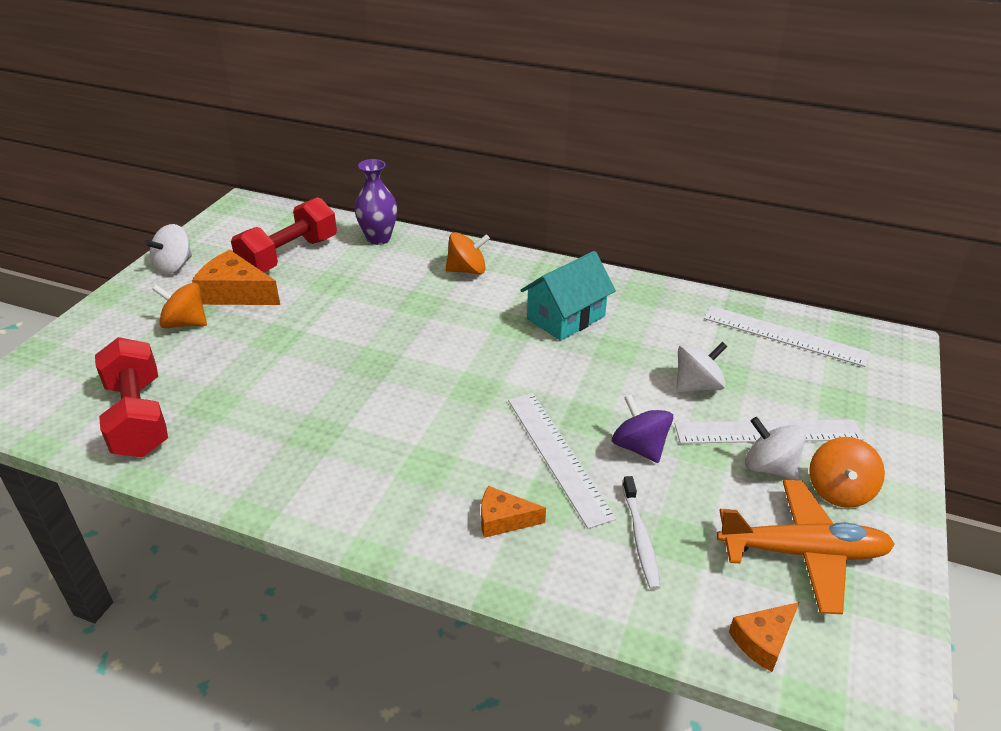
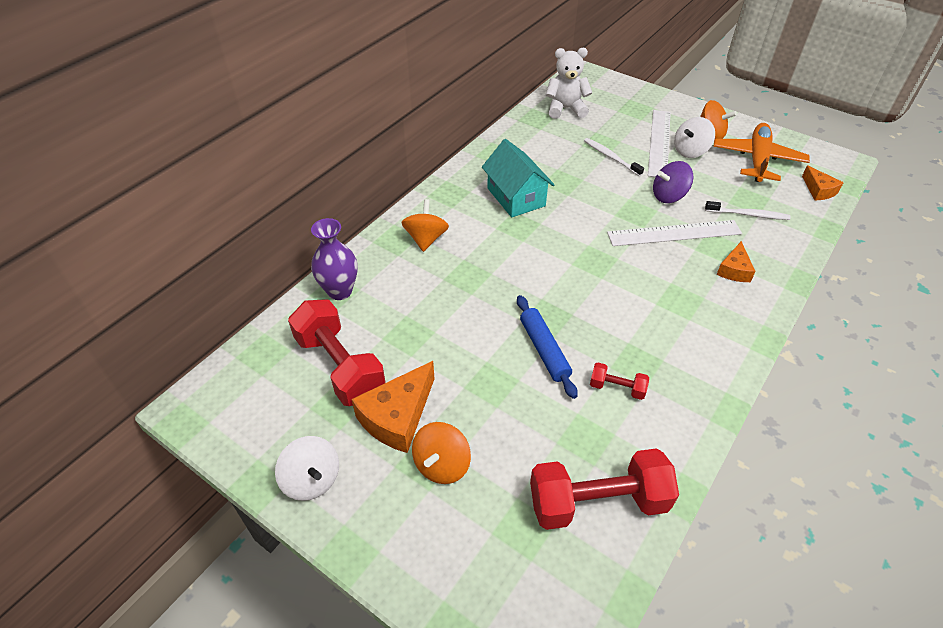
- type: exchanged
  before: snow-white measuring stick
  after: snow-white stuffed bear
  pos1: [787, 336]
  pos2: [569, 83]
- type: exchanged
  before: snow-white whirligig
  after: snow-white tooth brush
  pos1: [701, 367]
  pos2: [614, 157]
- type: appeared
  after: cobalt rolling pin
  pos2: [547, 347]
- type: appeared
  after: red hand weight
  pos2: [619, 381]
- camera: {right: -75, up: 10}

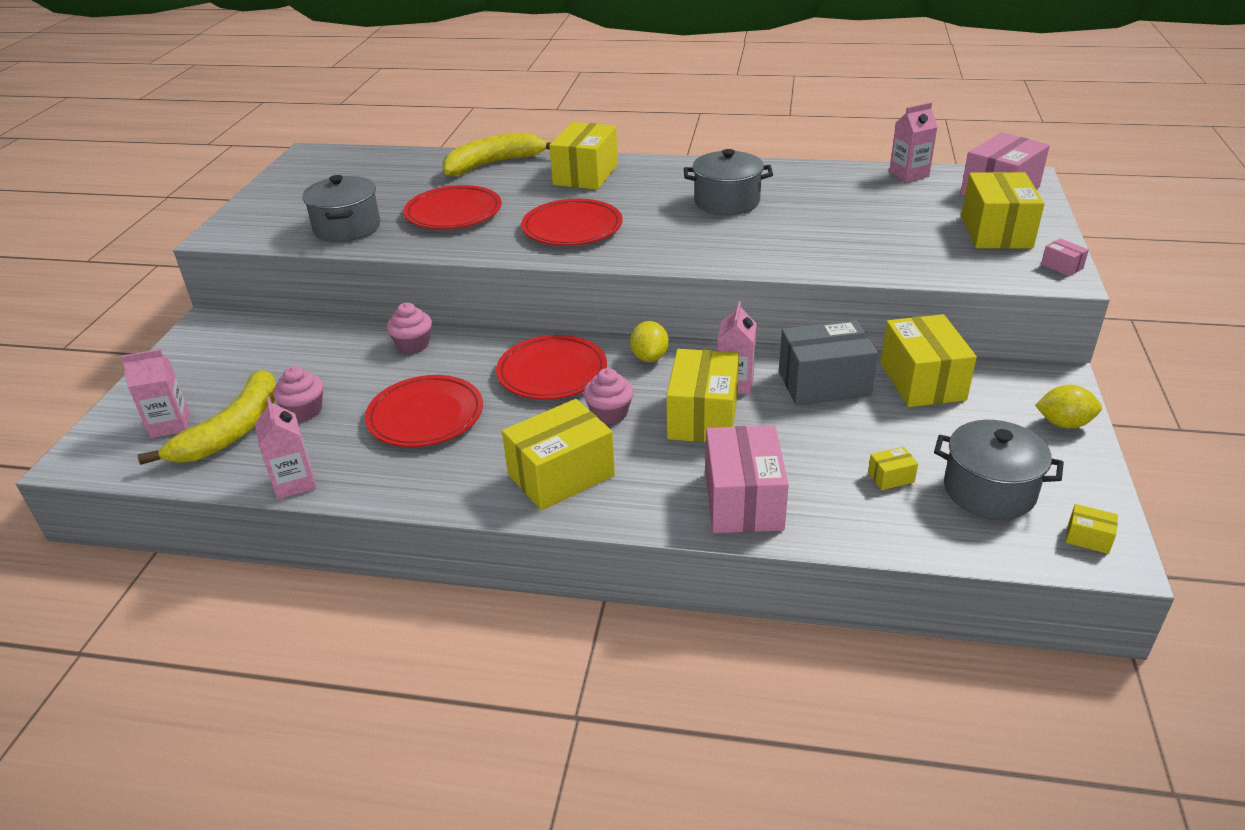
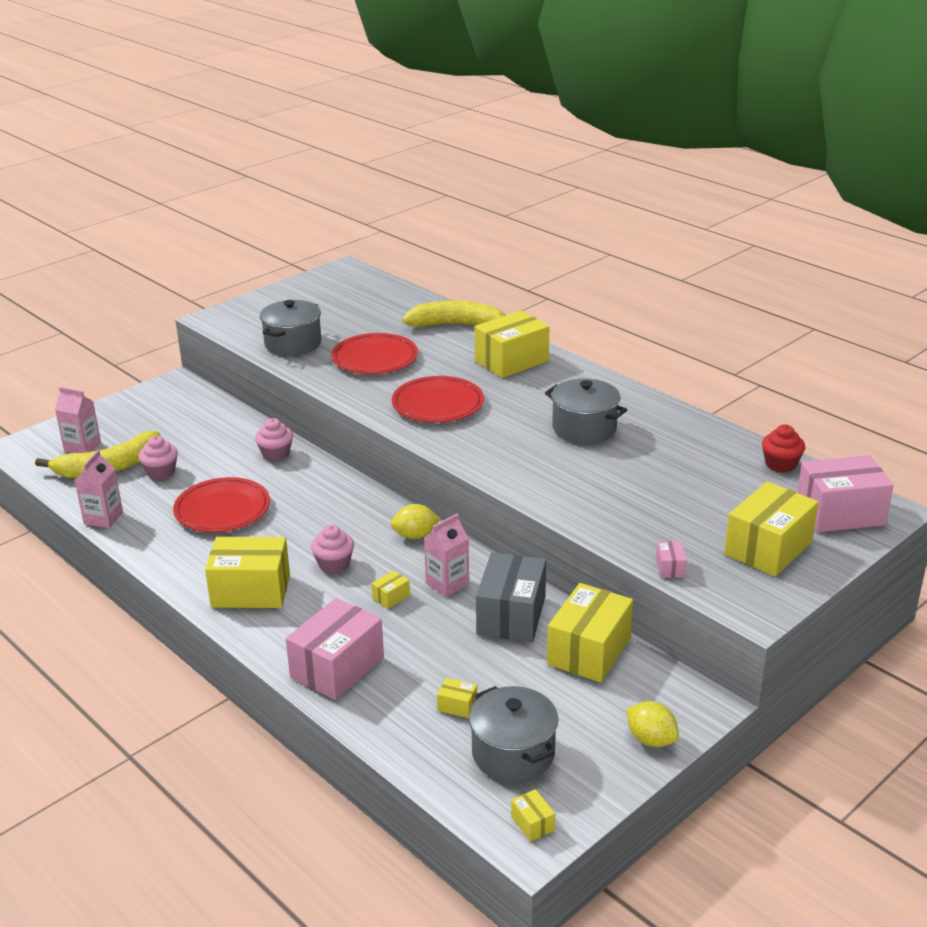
- type: exchanged
  before: pink juice carton
  after: red fairy cake
  pos1: [913, 142]
  pos2: [783, 448]
- type: relocated
  before: pink box
  pos1: [1065, 257]
  pos2: [671, 559]
- type: spun
  before: grey box
  pos1: [828, 362]
  pos2: [511, 597]
  turn: 75
- type: spun
  before: yellow citrus fruit
  pos1: [649, 341]
  pos2: [415, 521]
  turn: 45
- type: missing
  before: red dinner plate
  pos1: [551, 367]
- type: size
  before: yellow box
  pos1: [702, 395]
  pos2: [391, 589]
  scale: 0.42
- camera: {right: 35, up: -5}

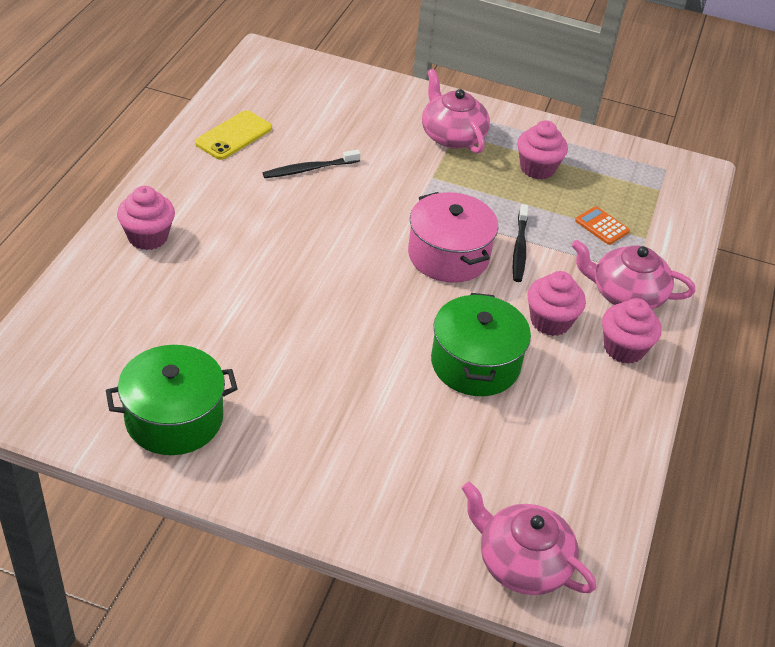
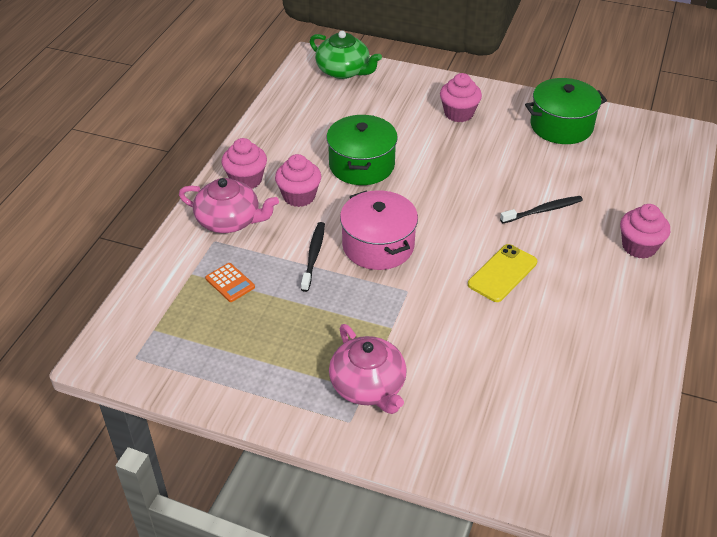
- type: relocated
  before: yellow smartphone
  pos1: [233, 135]
  pos2: [502, 273]
- type: relocated
  before: pink fairy cake
  pos1: [542, 149]
  pos2: [461, 97]
- type: relocated
  before: ebony tooth brush
  pos1: [312, 163]
  pos2: [541, 209]
- type: colour
  before: pink tea pot
  after: leaf-green tea pot
  pos1: [529, 538]
  pos2: [346, 55]
- camera: {right: -175, up: 0}

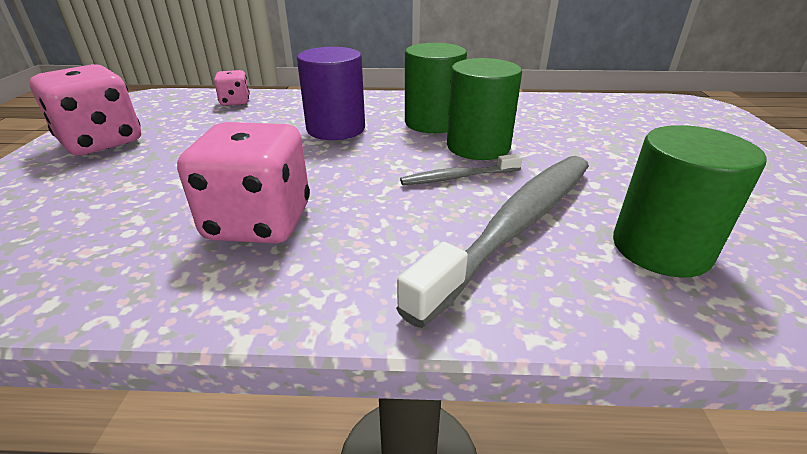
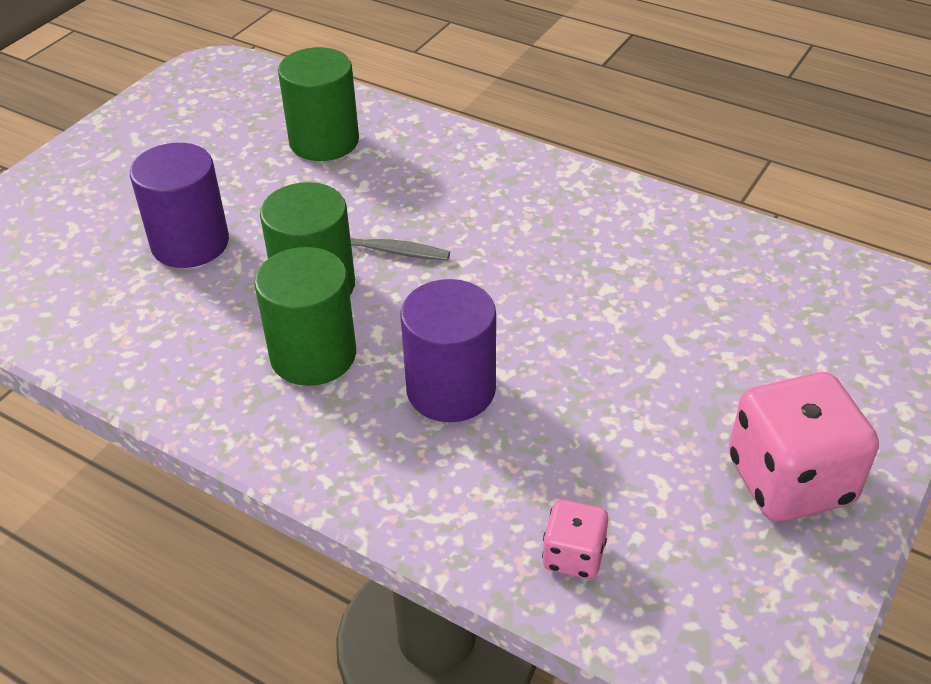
- type: missing
  before: pink game die
  pos1: [243, 182]
- type: missing
  before: grey tooth brush
  pos1: [492, 242]
- type: appeared
  after: purple solid cylinder
  pos2: [179, 205]
- camera: {right: -150, up: 10}

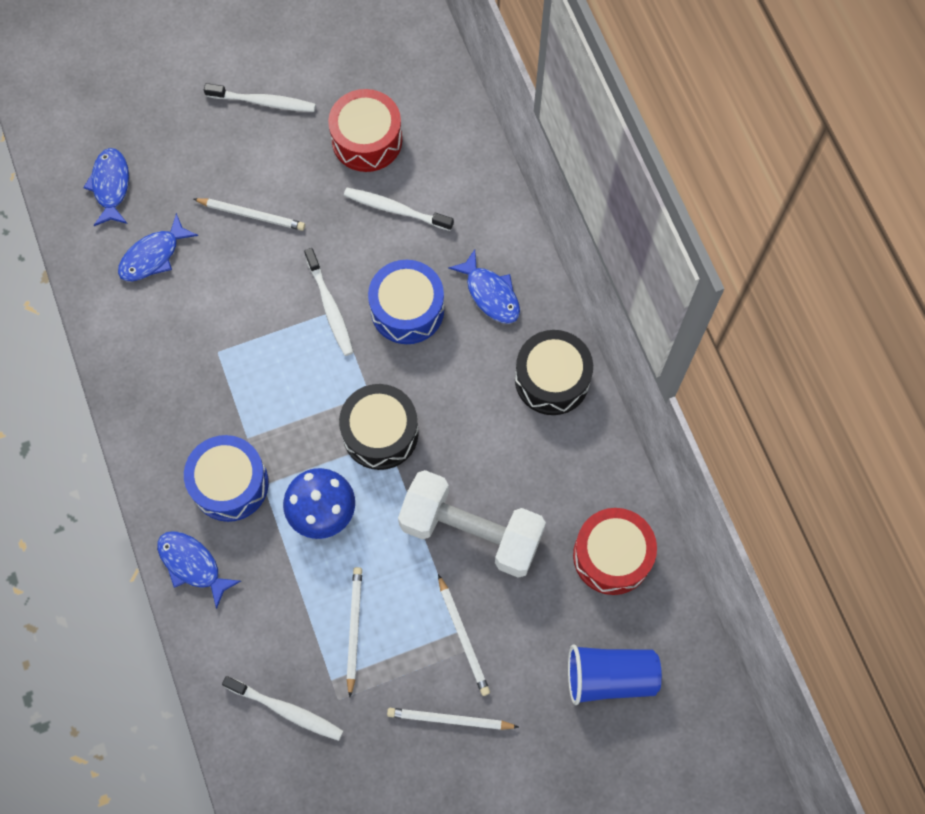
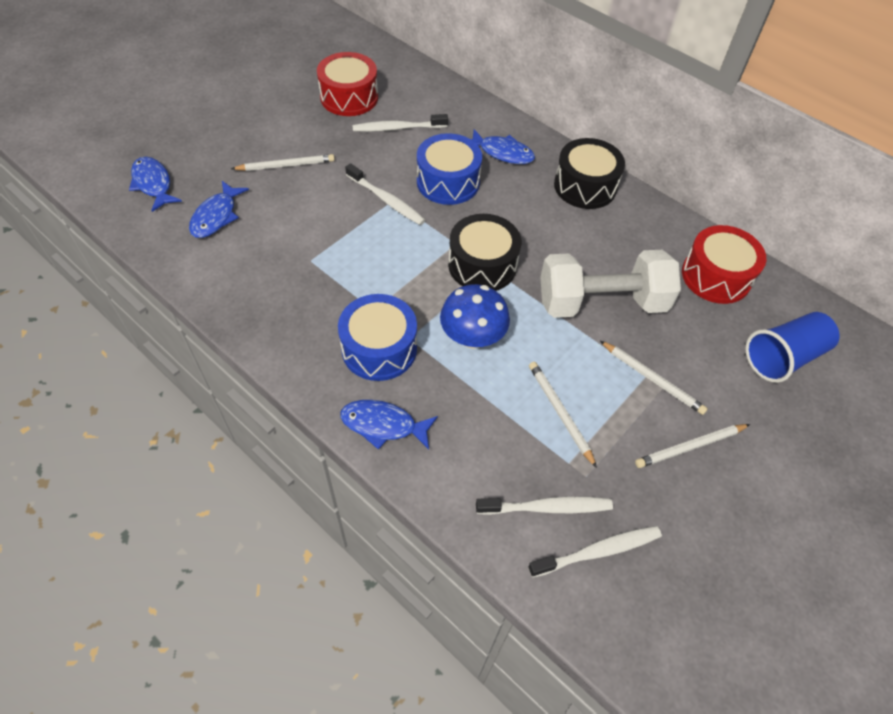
- type: relocated
  before: snow-white tooth brush
  pos1: [260, 97]
  pos2: [595, 552]
- camera: {right: -30, up: -15}

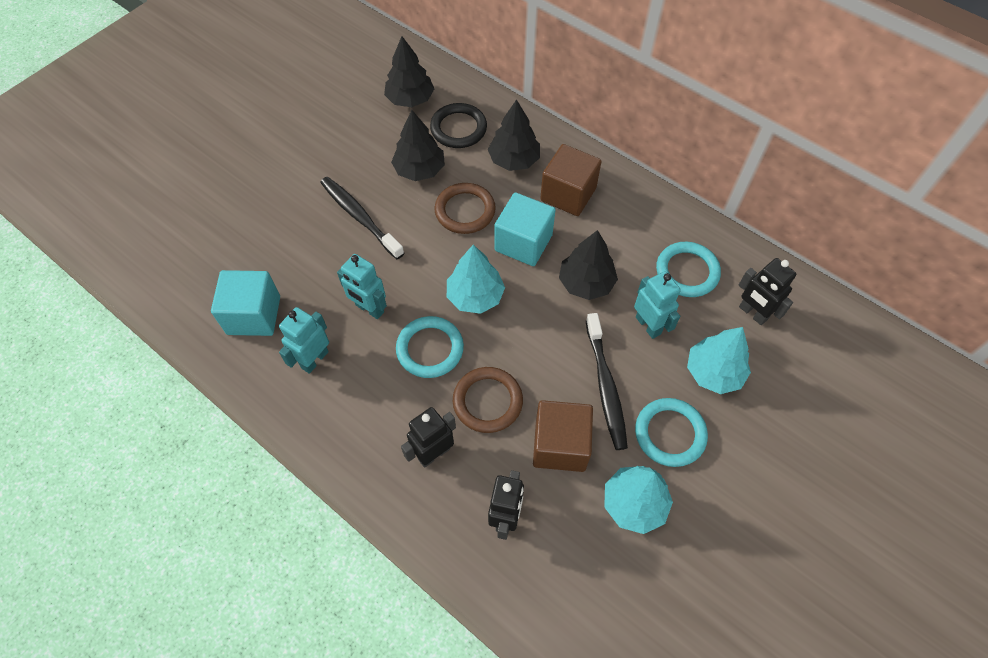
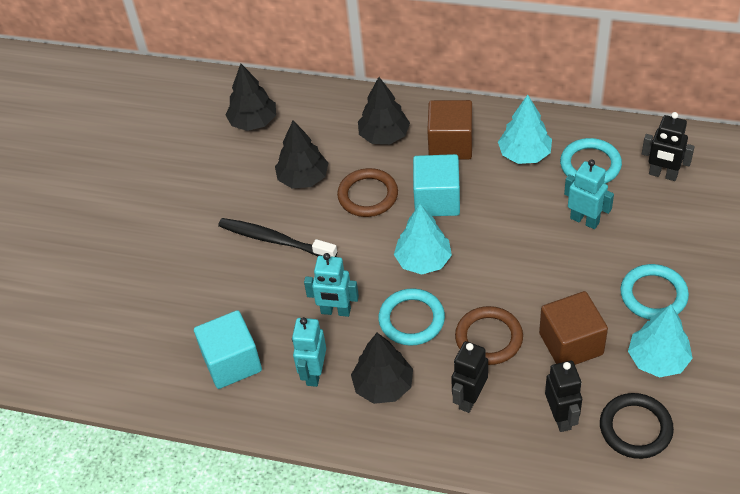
- type: relocated
  before: ebony torus
  pos1: [458, 125]
  pos2: [637, 426]
- type: relocated
  before: ebony toy tree
  pos1: [588, 265]
  pos2: [382, 368]
- type: missing
  before: ebony tooth brush
  pos1: [607, 381]
- type: relocated
  before: aqua toy tree
  pos1: [719, 360]
  pos2: [525, 129]
- camera: {right: -20, up: -10}

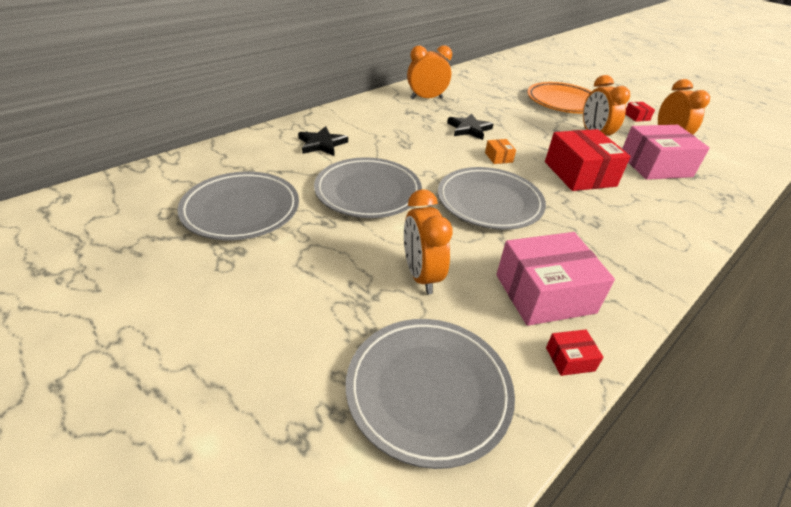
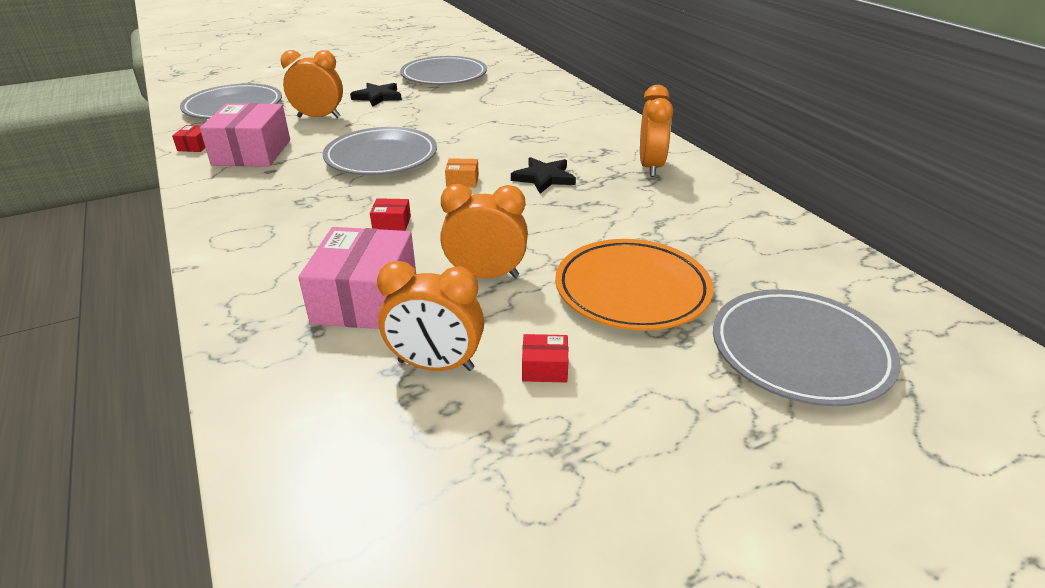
- type: relocated
  before: ebony star shape
  pos1: [323, 141]
  pos2: [376, 95]
- type: size
  before: red box
  pos1: [588, 160]
  pos2: [390, 214]
  scale: 0.43
- type: relocated
  before: grey dinner plate
  pos1: [368, 187]
  pos2: [806, 347]
- camera: {right: 110, up: -5}

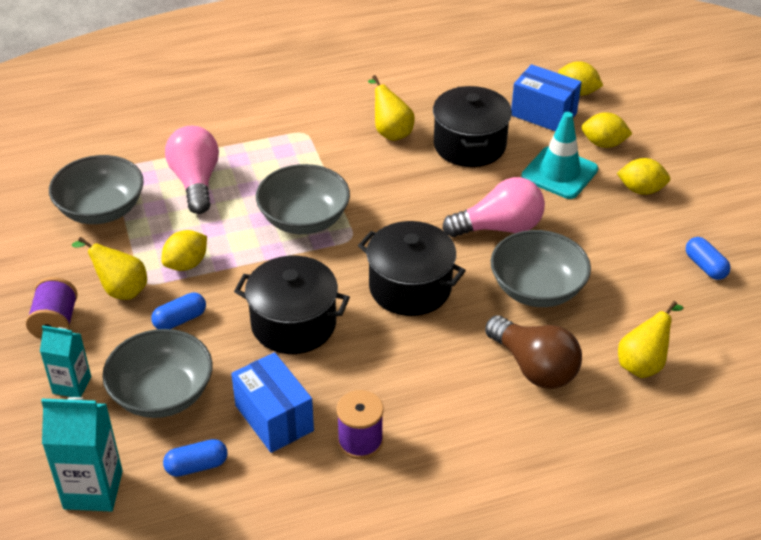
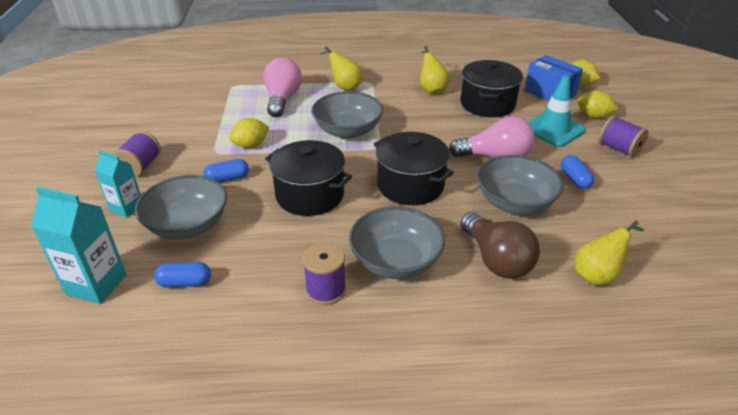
- type: relocated
  before: grey deep dish
  pos1: [96, 189]
  pos2: [397, 243]
- type: exchanged
  before: yellow citrus fruit
  after: purple spool
  pos1: [643, 176]
  pos2: [623, 137]
- type: relocated
  before: yellow pear
  pos1: [109, 268]
  pos2: [341, 69]
- type: relocated
  before: cobalt pill
  pos1: [708, 258]
  pos2: [577, 172]
- type: missing
  before: cobalt box
  pos1: [272, 402]
- camera: {right: 15, up: -5}

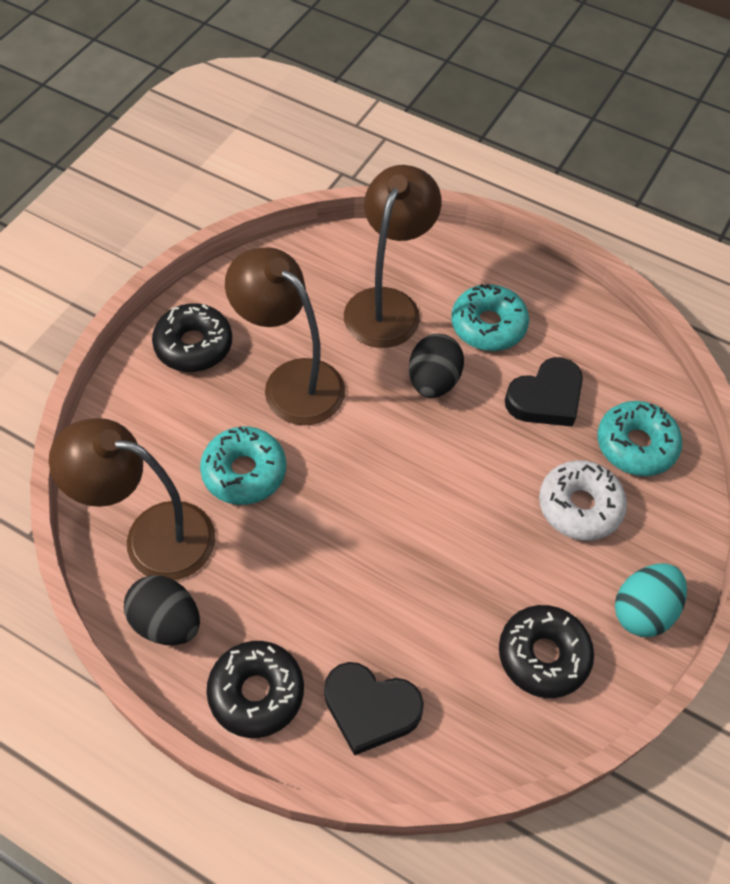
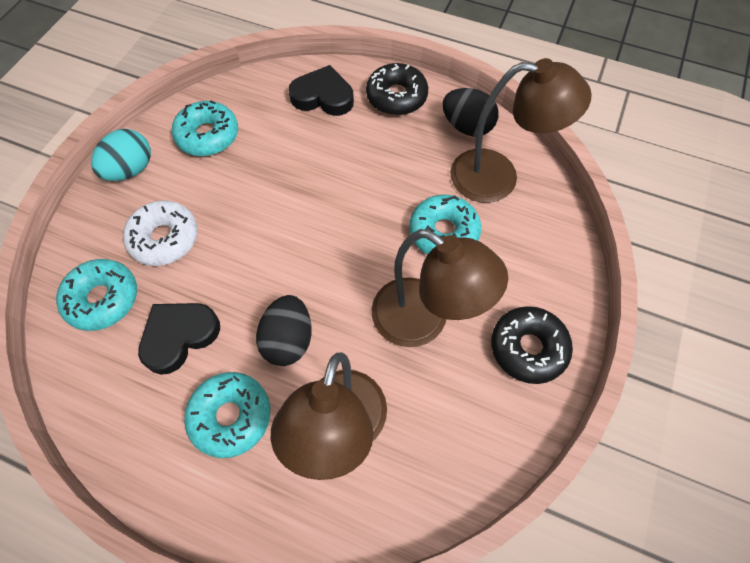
- type: colour
  before: ebony donut
  after: aqua donut
  pos1: [546, 651]
  pos2: [205, 128]
- camera: {right: 175, up: 5}

